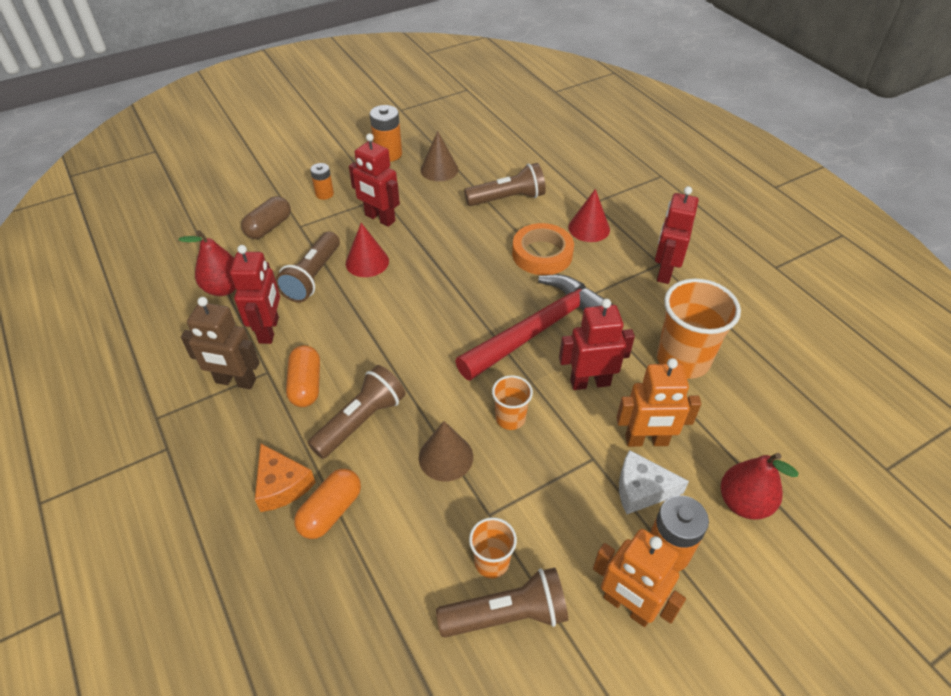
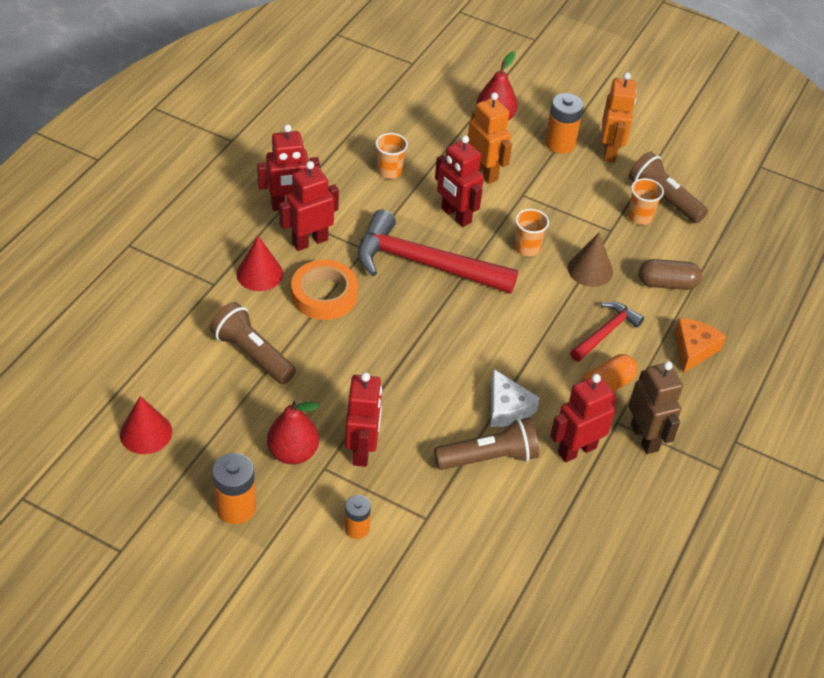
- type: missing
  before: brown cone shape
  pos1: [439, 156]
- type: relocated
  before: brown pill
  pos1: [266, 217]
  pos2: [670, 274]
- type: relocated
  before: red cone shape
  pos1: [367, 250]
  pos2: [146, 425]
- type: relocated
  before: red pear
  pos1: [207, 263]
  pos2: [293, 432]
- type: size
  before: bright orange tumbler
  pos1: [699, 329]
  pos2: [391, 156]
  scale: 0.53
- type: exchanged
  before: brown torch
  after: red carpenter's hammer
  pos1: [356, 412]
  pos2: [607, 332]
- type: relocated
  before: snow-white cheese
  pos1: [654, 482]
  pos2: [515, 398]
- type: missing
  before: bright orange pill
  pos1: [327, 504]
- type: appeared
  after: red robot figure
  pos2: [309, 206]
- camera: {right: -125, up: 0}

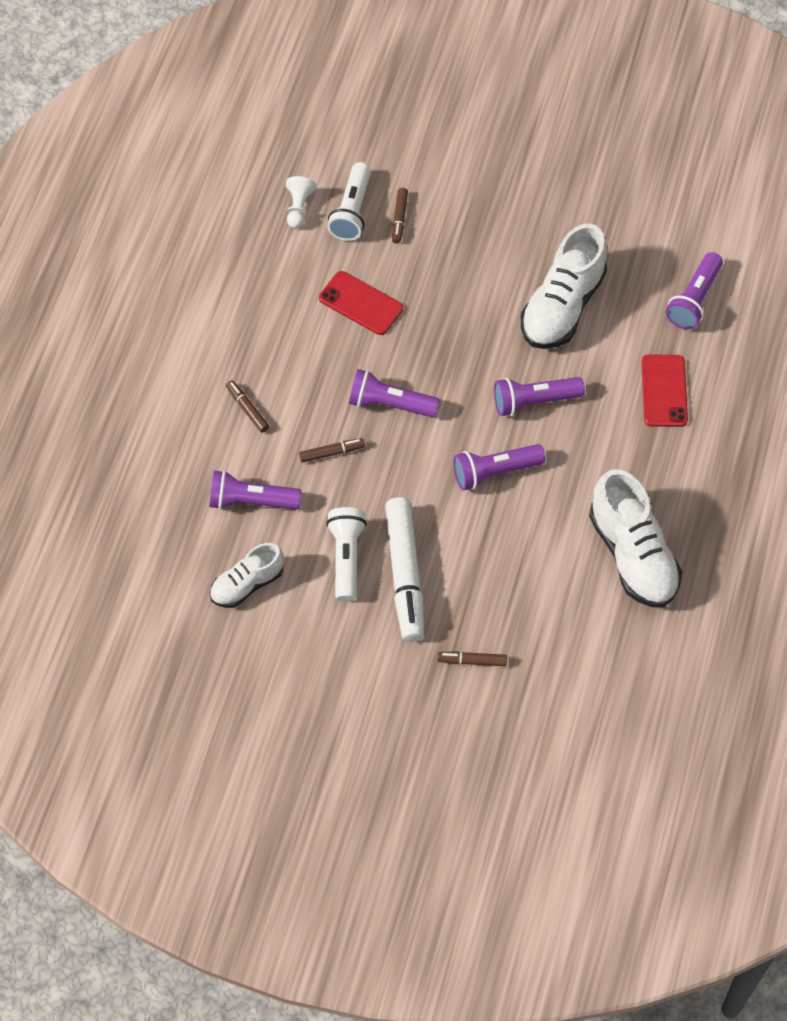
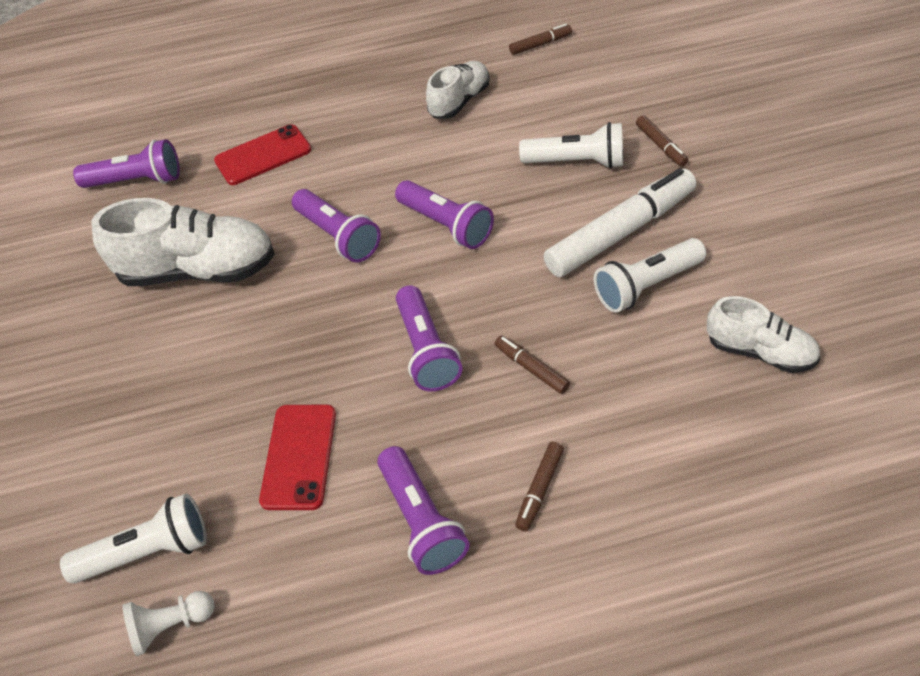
- type: relocated
  before: brown marker pen
  pos1: [400, 216]
  pos2: [540, 39]
- type: size
  before: snow-white shoe
  pos1: [635, 538]
  pos2: [458, 90]
  scale: 0.59
- type: relocated
  before: purple torch
  pos1: [256, 490]
  pos2: [423, 510]
- type: appeared
  after: snow-white torch
  pos2: [571, 145]
- camera: {right: -115, up: -10}

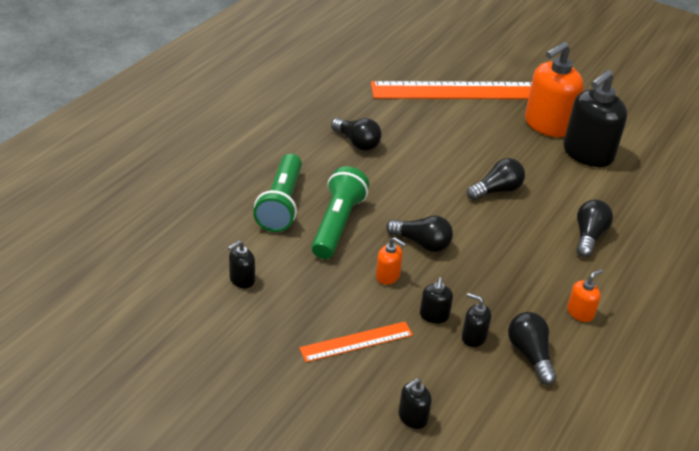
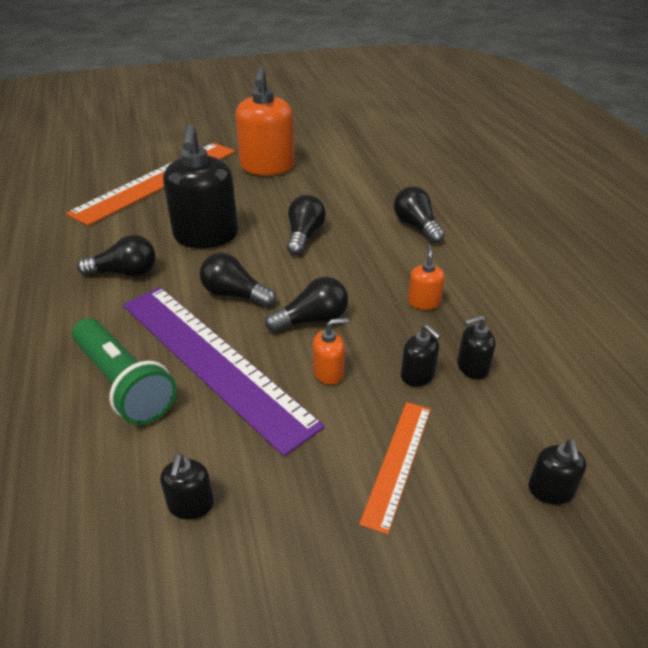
- type: relocated
  before: ebony soap dispenser
  pos1: [596, 118]
  pos2: [200, 186]
- type: exchanged
  before: leaf-green torch
  after: purple measuring stick
  pos1: [340, 212]
  pos2: [224, 371]
- type: relocated
  before: bright orange soap dispenser
  pos1: [585, 295]
  pos2: [426, 277]
- type: relocated
  before: ebony lightbulb
  pos1: [532, 348]
  pos2: [238, 280]
- camera: {right: -45, up: 0}

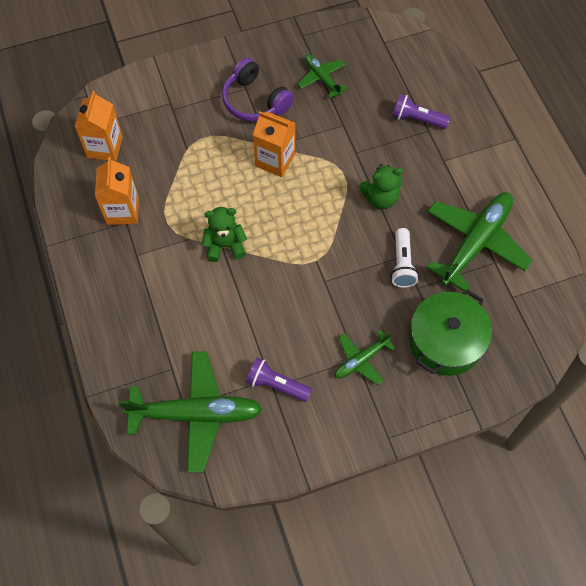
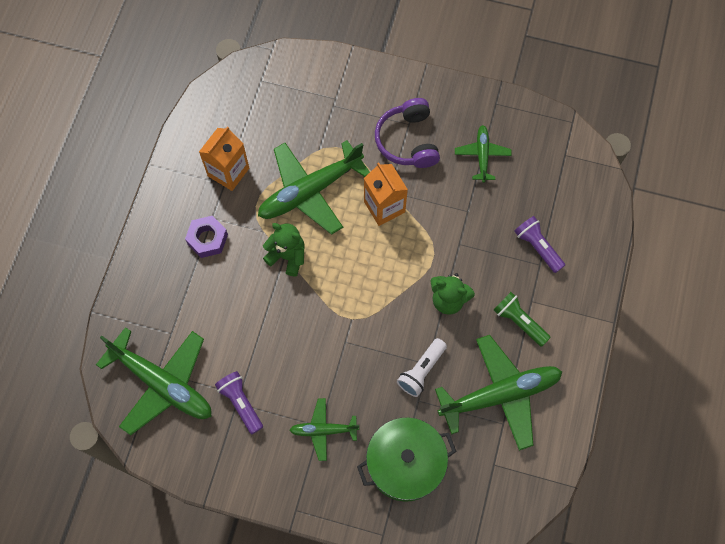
- type: missing
  before: bright orange juice carton
  pos1: [99, 126]
- type: appeared
  after: leaf-green plane
  pos2: [314, 187]
- type: appeared
  after: purple hex nut
  pos2: [206, 237]
- type: appeared
  after: leaf-green torch
  pos2: [522, 319]
- camera: {right: 35, up: 5}

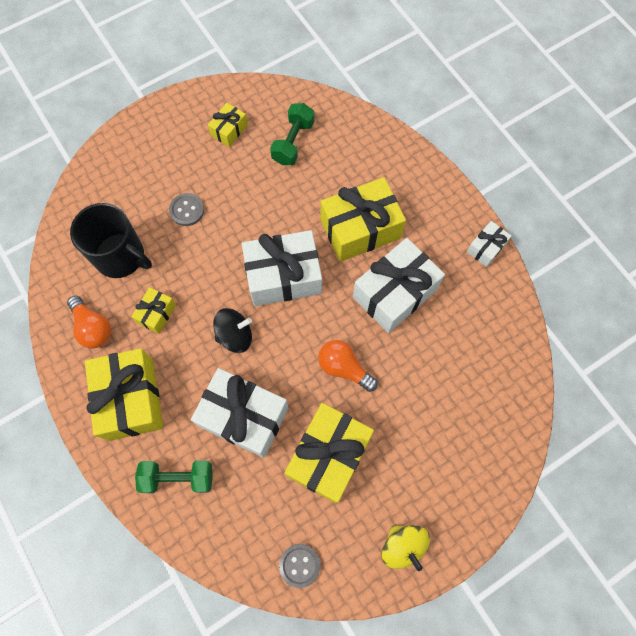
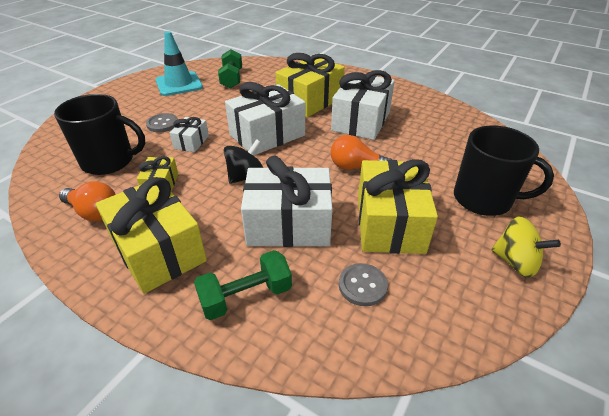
- type: exchanged
  before: yellow wrapped gift
  after: aqua traffic cone
  pos1: [228, 125]
  pos2: [179, 63]
- type: relocated
  before: snow-white wrapped gift
  pos1: [489, 244]
  pos2: [189, 134]
- type: relocated
  before: grey shirt button
  pos1: [300, 566]
  pos2: [363, 284]
- type: appeared
  after: ebony mug
  pos2: [504, 171]
- camera: {right: -25, up: -30}

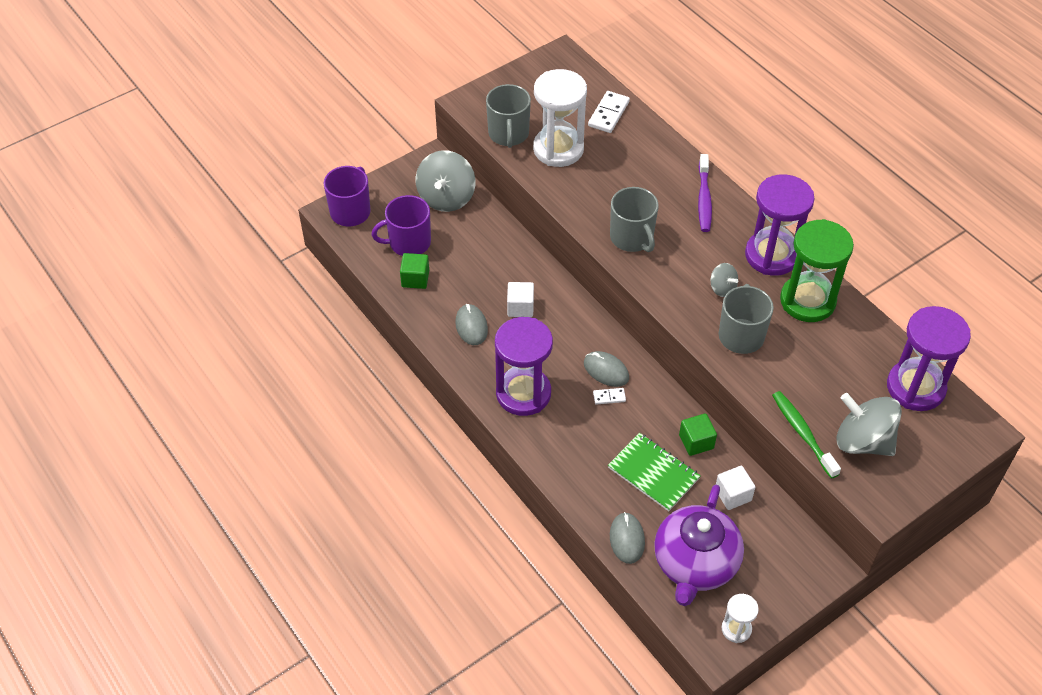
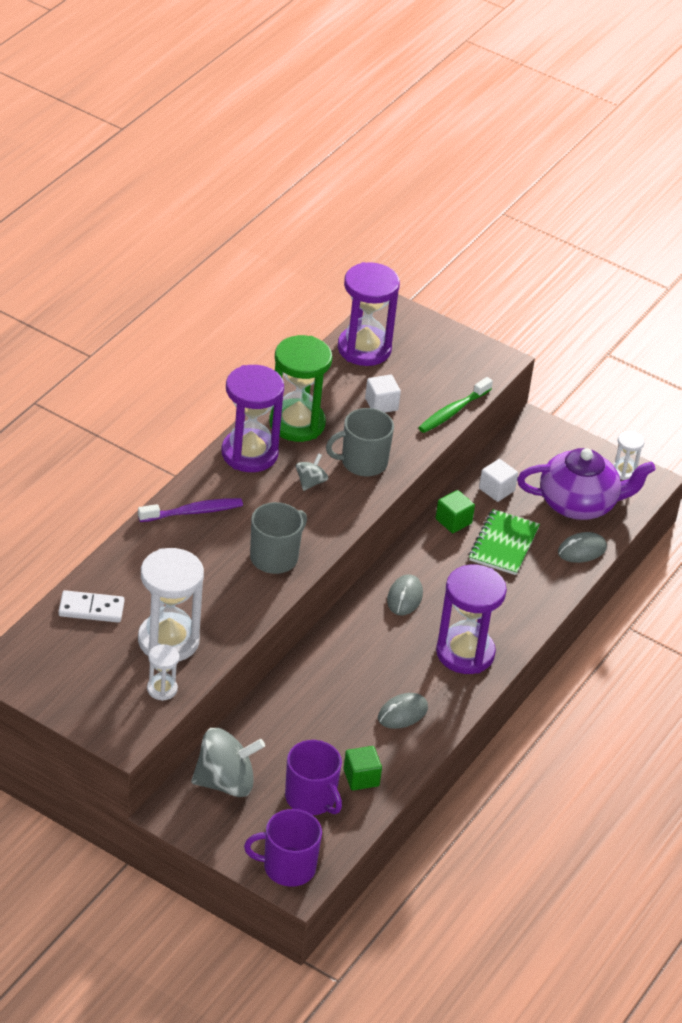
- type: exchanged
  before: grey mug
  after: snow-white sandglass
  pos1: [508, 116]
  pos2: [163, 672]
- type: relocated
  before: snow-white cube
  pos1: [520, 299]
  pos2: [383, 393]
- type: missing
  before: snow-white domino tile
  pos1: [609, 396]
- type: missing
  before: grey whirligig
  pos1: [869, 424]
- camera: {right: -115, up: -10}

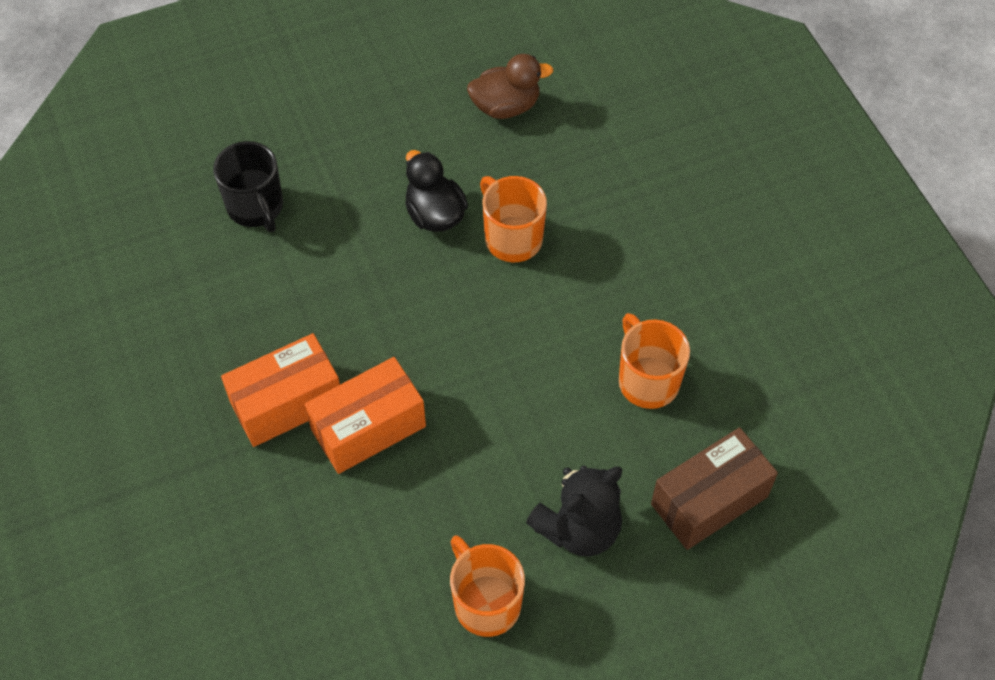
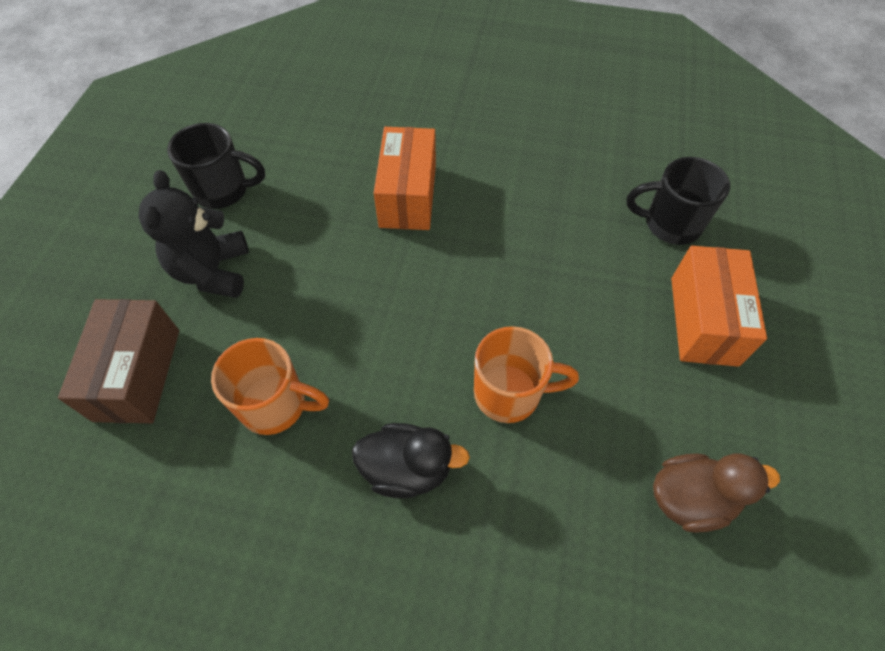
- type: spun
  before: brown rubber duck
  pos1: [510, 86]
  pos2: [716, 493]
  turn: -120
- type: relocated
  before: ebony rubber duck
  pos1: [436, 191]
  pos2: [411, 460]
- type: relocated
  before: bright orange box
  pos1: [280, 390]
  pos2: [719, 306]
- type: colour
  before: bright orange mug
  after: ebony mug
  pos1: [487, 586]
  pos2: [216, 166]
- camera: {right: 125, up: 0}

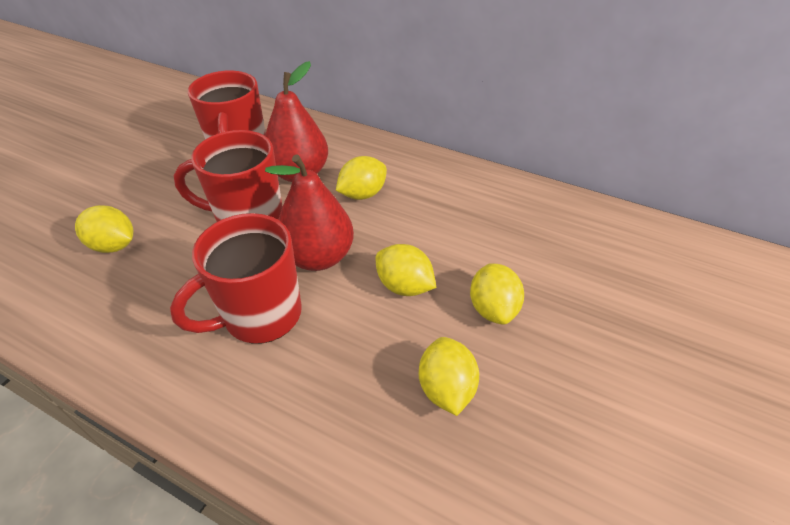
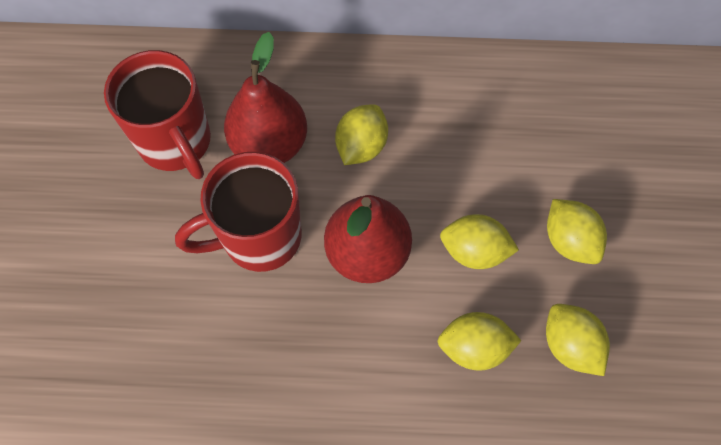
- type: relocated
  before: yellow citrus fruit
  pos1: [104, 229]
  pos2: [479, 341]
- type: missing
  before: red mug
  pos1: [236, 278]
- camera: {right: -25, up: 20}

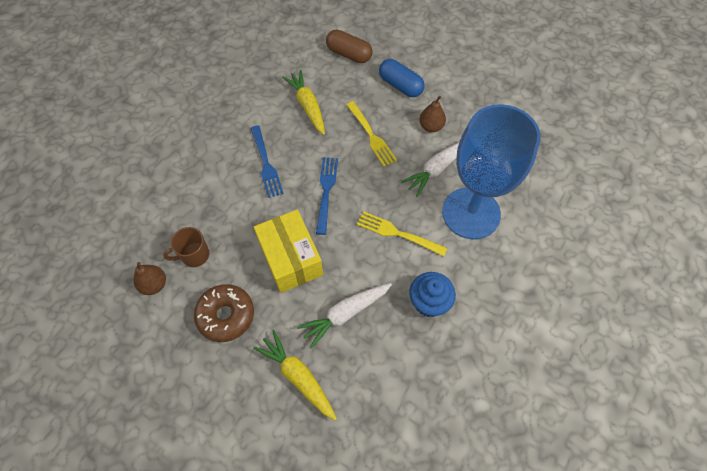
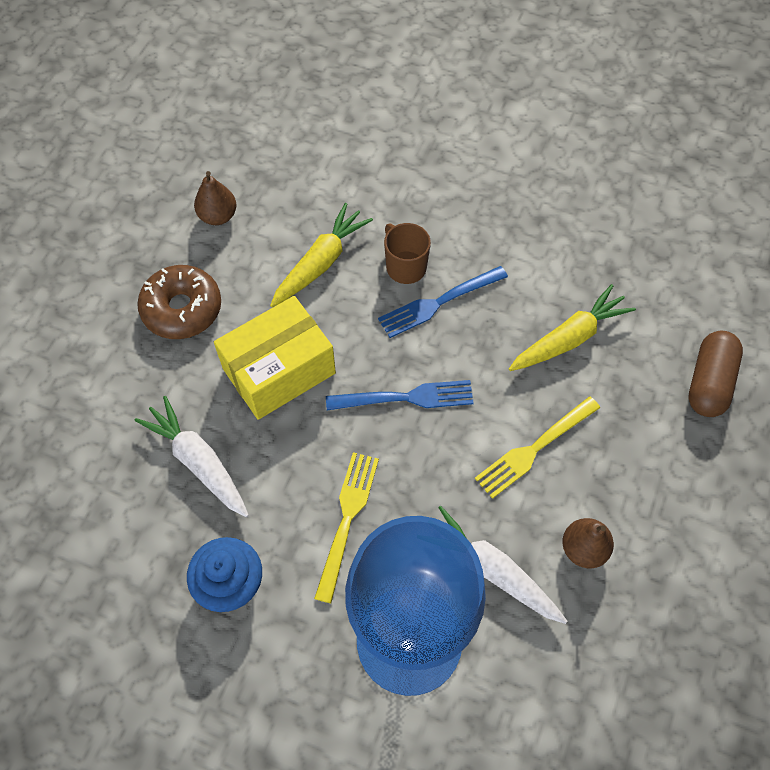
- type: missing
  before: cobalt pill
  pos1: [402, 78]
- type: relocated
  before: brown mug
  pos1: [186, 247]
  pos2: [407, 253]
- type: relocated
  before: yellow root vegetable
  pos1: [295, 375]
  pos2: [321, 255]
- camera: {right: 80, up: 0}

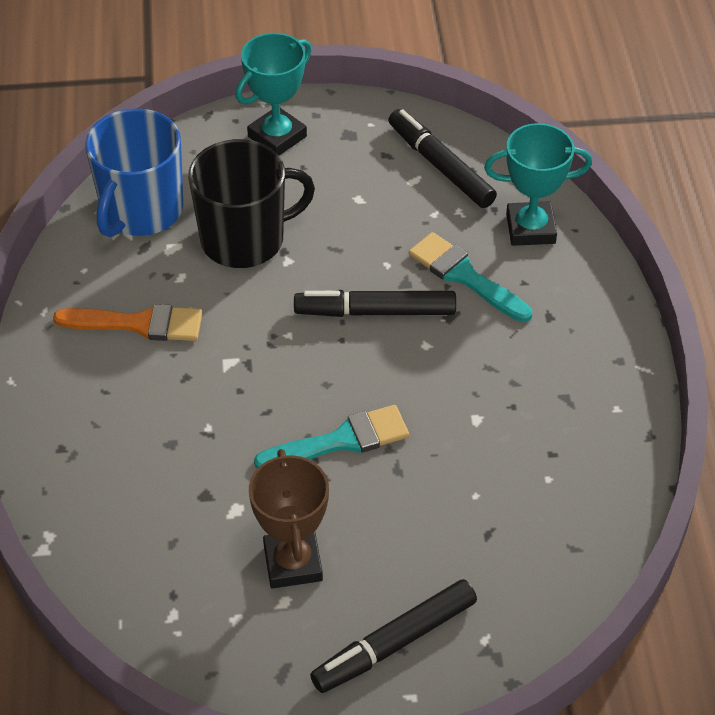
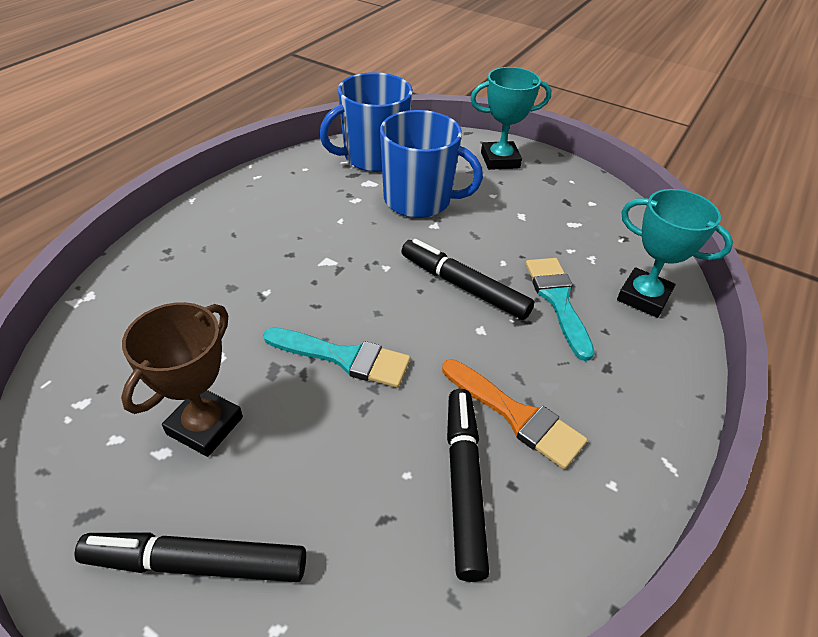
- type: relocated
  before: ebony marker pen
  pos1: [442, 158]
  pos2: [468, 485]
- type: colour
  before: ebony mug
  after: cobalt mug
  pos1: [251, 203]
  pos2: [431, 164]
- type: relocated
  before: bright orange paintbrush
  pos1: [127, 322]
  pos2: [514, 414]
- camera: {right: 35, up: -5}

